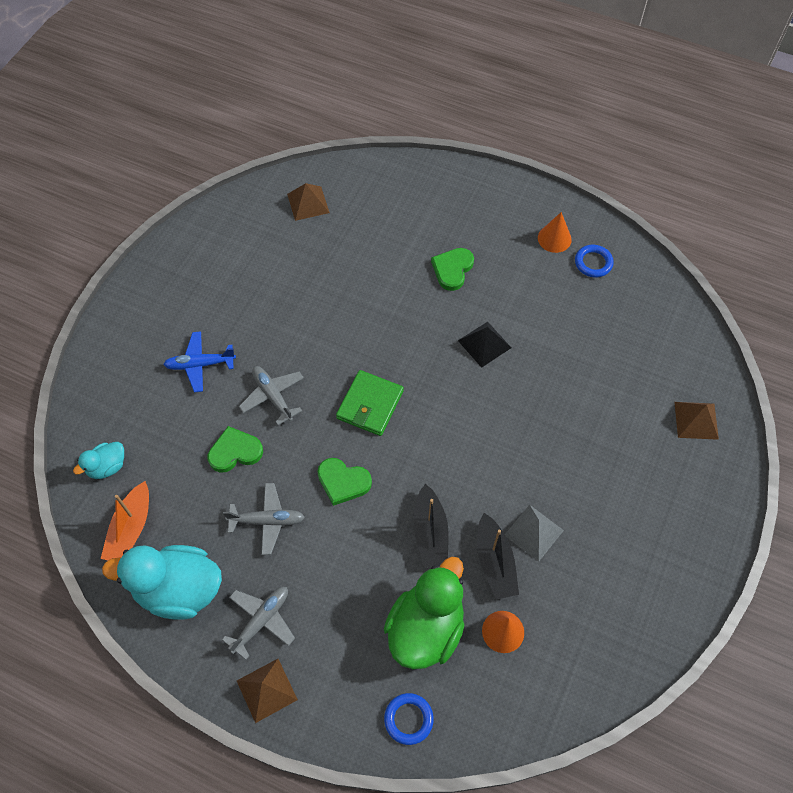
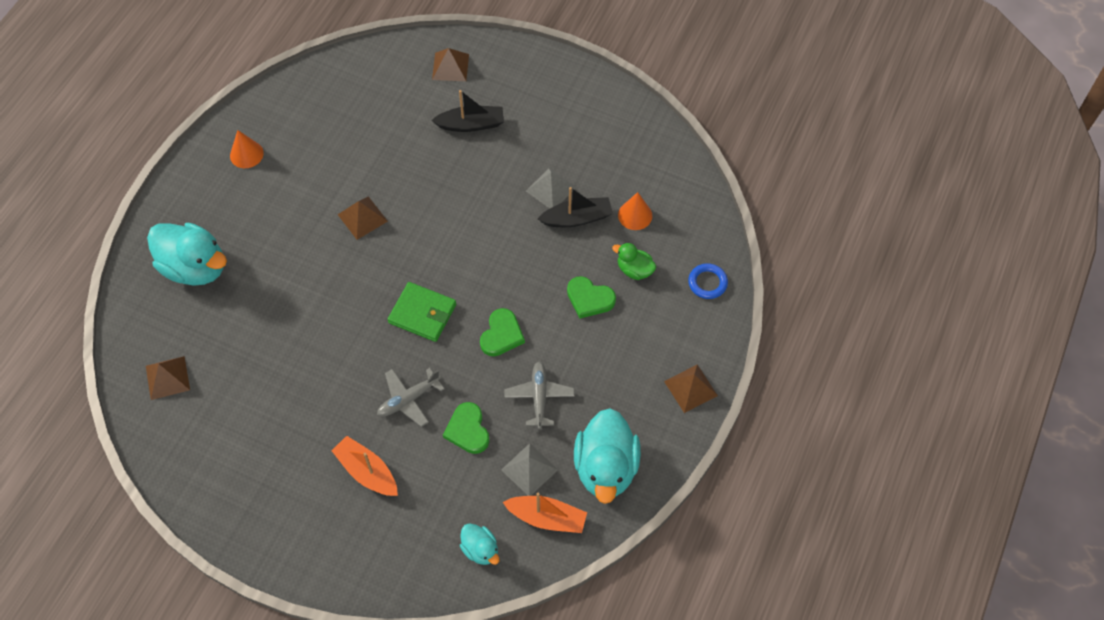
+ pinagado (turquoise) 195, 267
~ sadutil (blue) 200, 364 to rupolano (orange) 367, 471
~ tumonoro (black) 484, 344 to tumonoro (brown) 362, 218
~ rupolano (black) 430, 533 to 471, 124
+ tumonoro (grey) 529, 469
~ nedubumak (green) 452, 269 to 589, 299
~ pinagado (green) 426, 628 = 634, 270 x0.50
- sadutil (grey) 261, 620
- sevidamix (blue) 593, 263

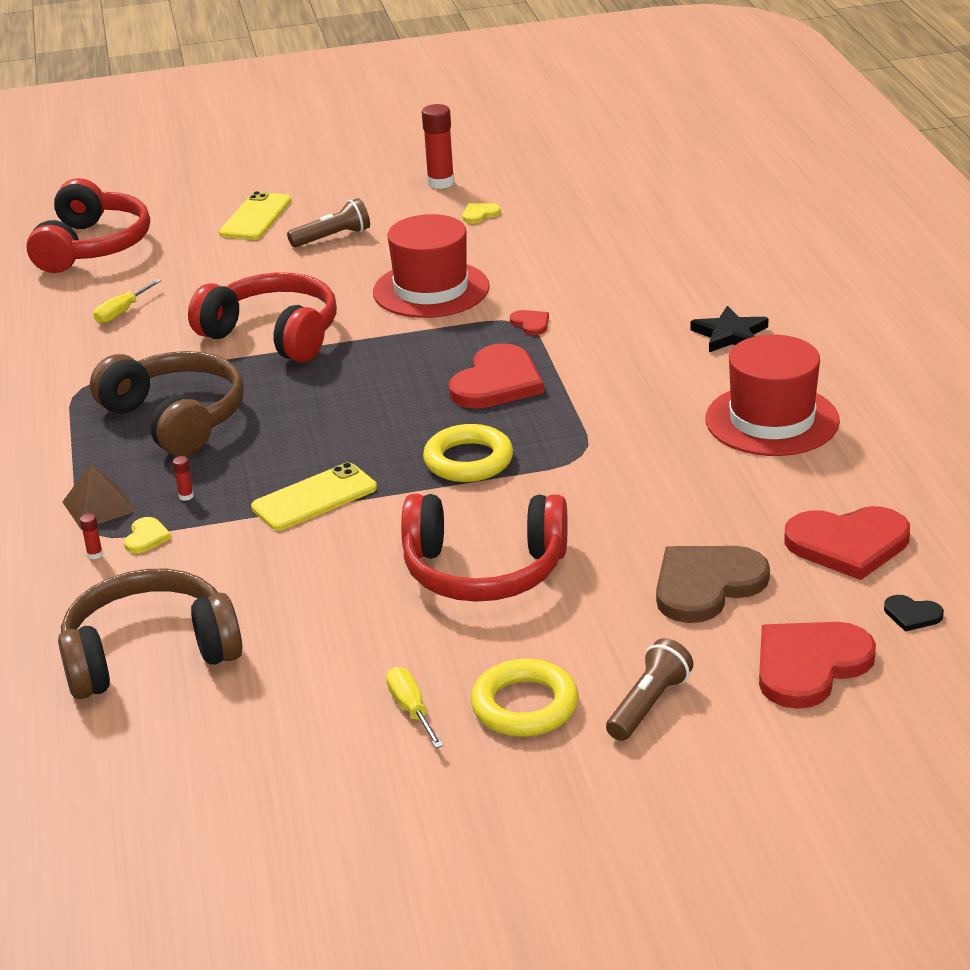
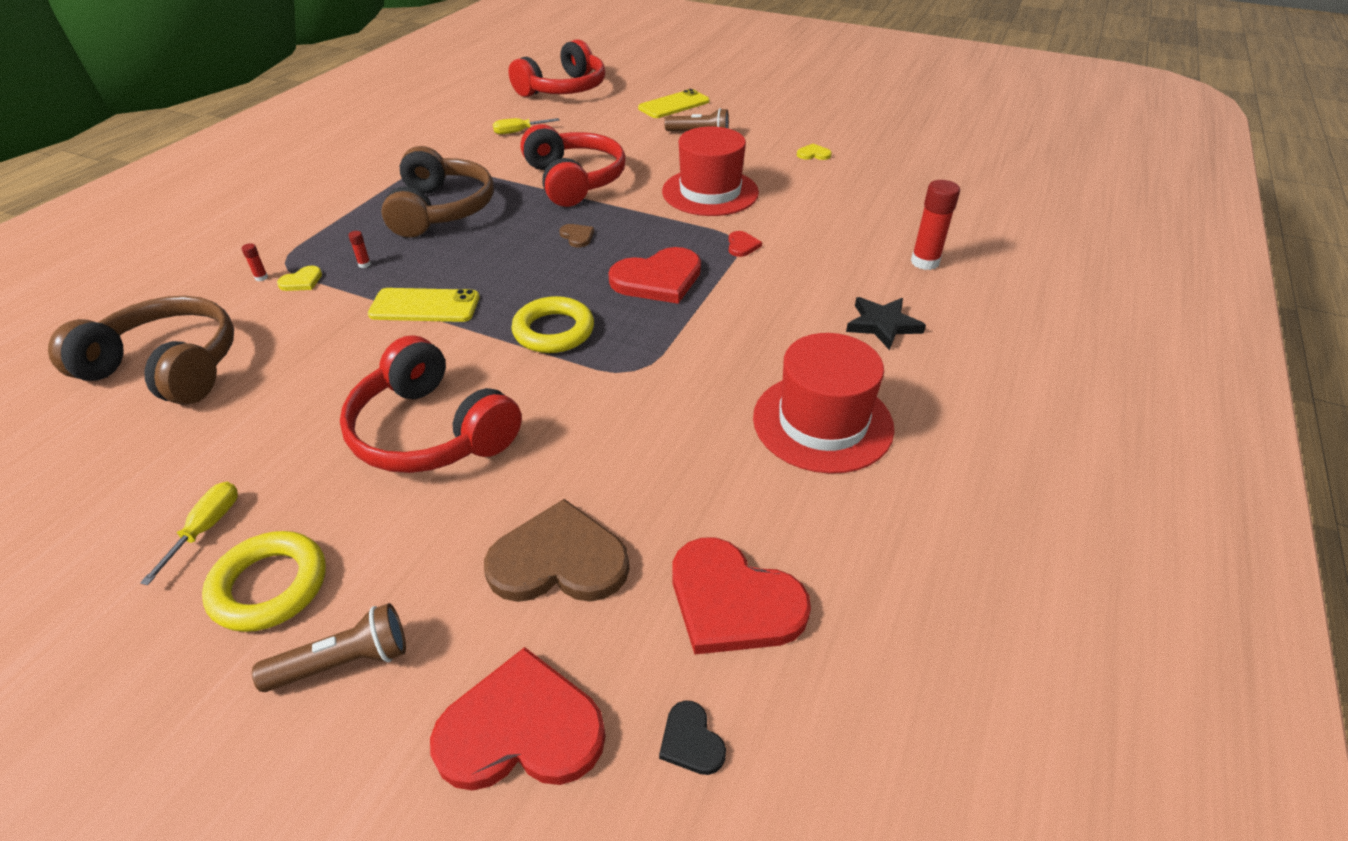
+ nedubumak (brown) 577, 236
~ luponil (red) 441, 183 to 925, 262
- tumonoro (brown) 99, 506

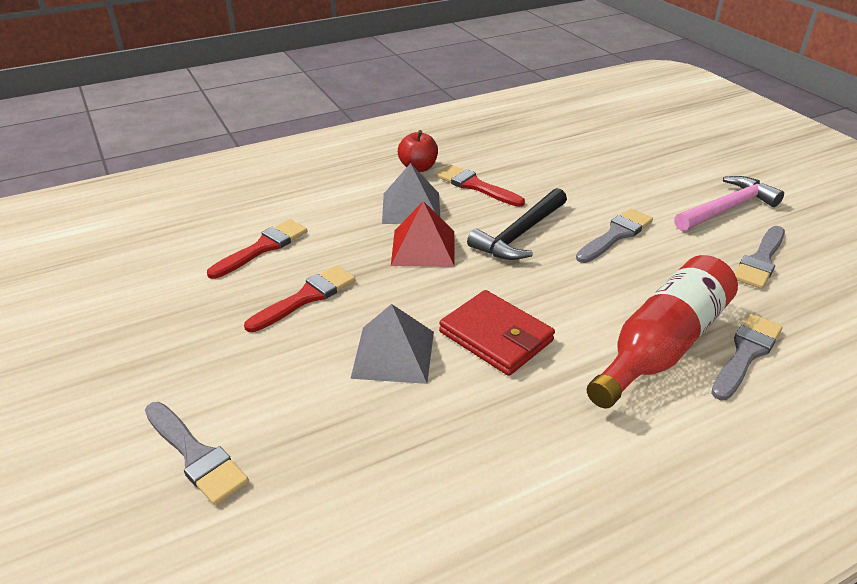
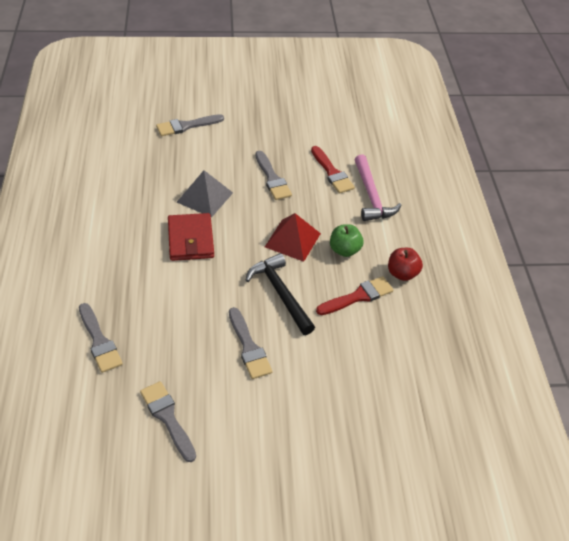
~ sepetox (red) 496, 336 = 190, 239 75 degrees counterclockwise
~ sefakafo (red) 306, 297 to sefakafo (grey) 272, 178
~ tumonoro (grey) 411, 208 to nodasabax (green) 344, 250
~ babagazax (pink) 727, 208 to 371, 196
- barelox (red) 662, 346

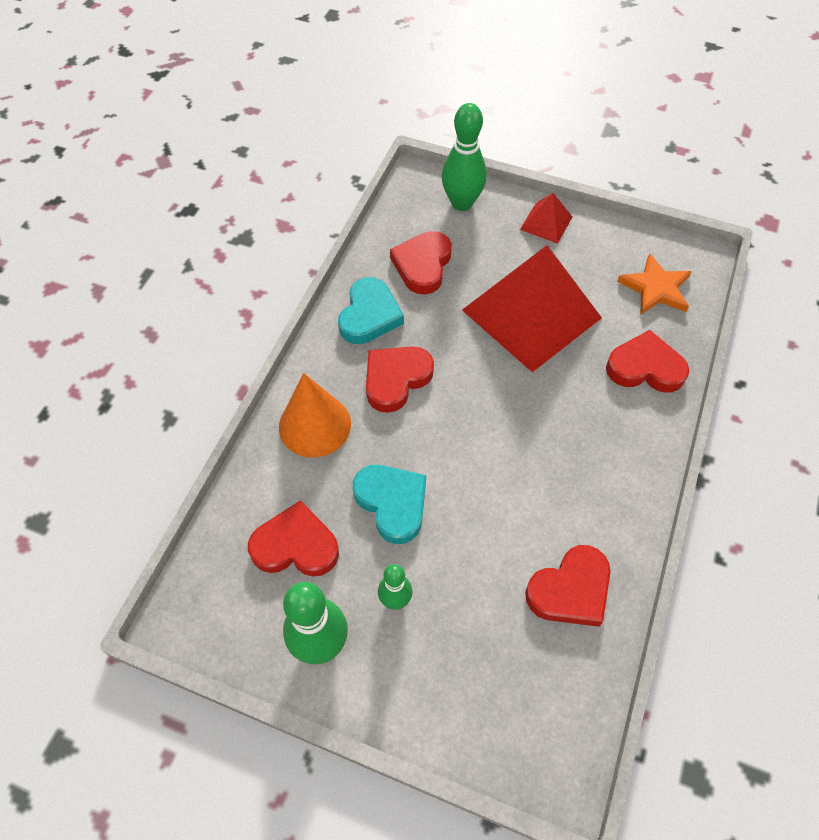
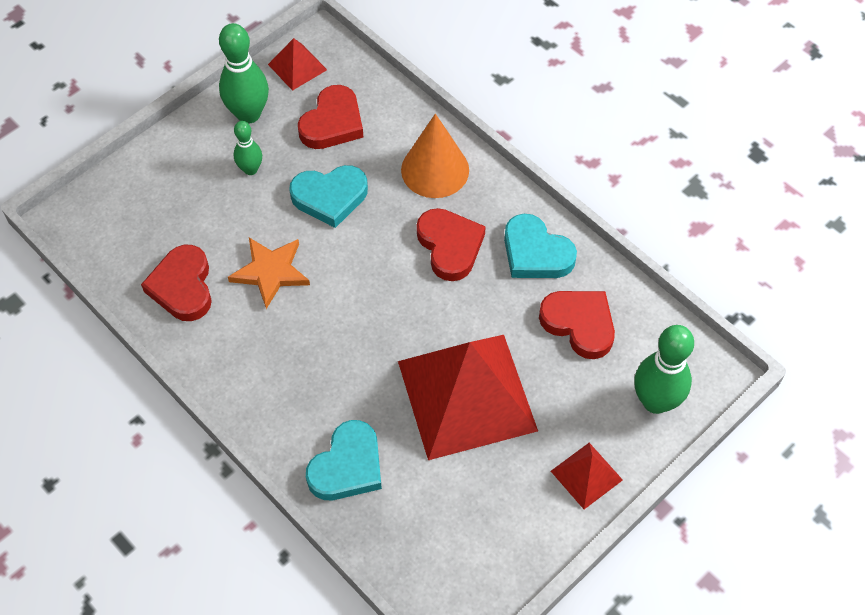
~ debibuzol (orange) 655, 288 to 270, 272
+ tumonoro (red) 297, 67
~ nedubumak (red) 645, 367 to nedubumak (turquoise) 347, 466

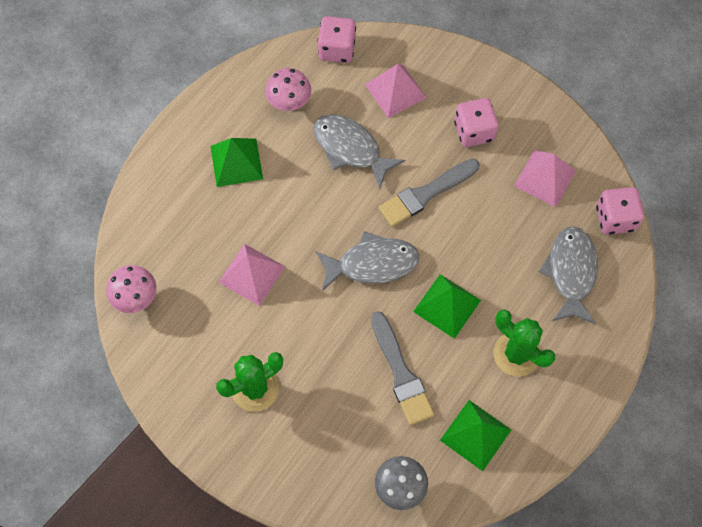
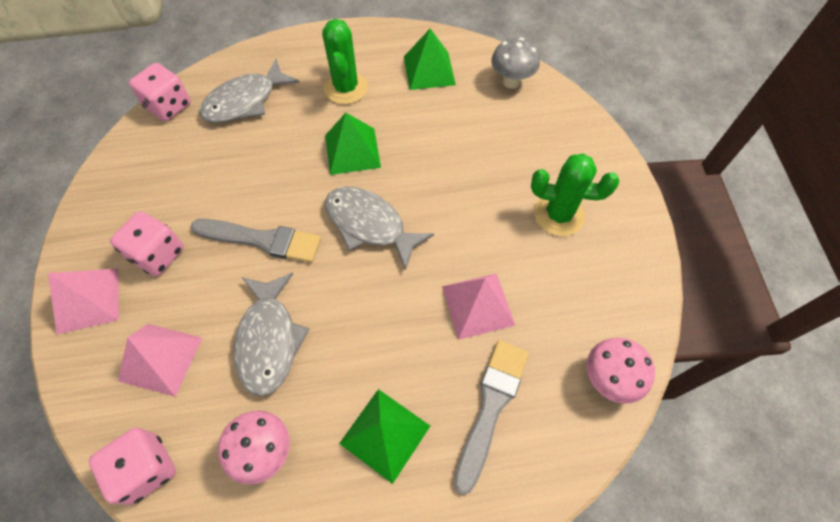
~ tumonoro (pink) 545, 178 to 88, 300
~ sefakafo (grey) 401, 373 to 491, 407

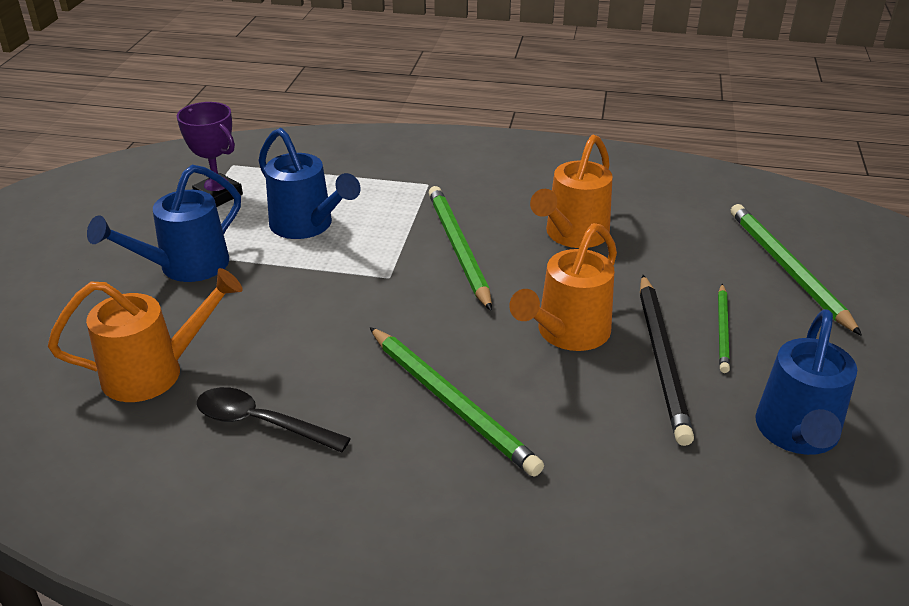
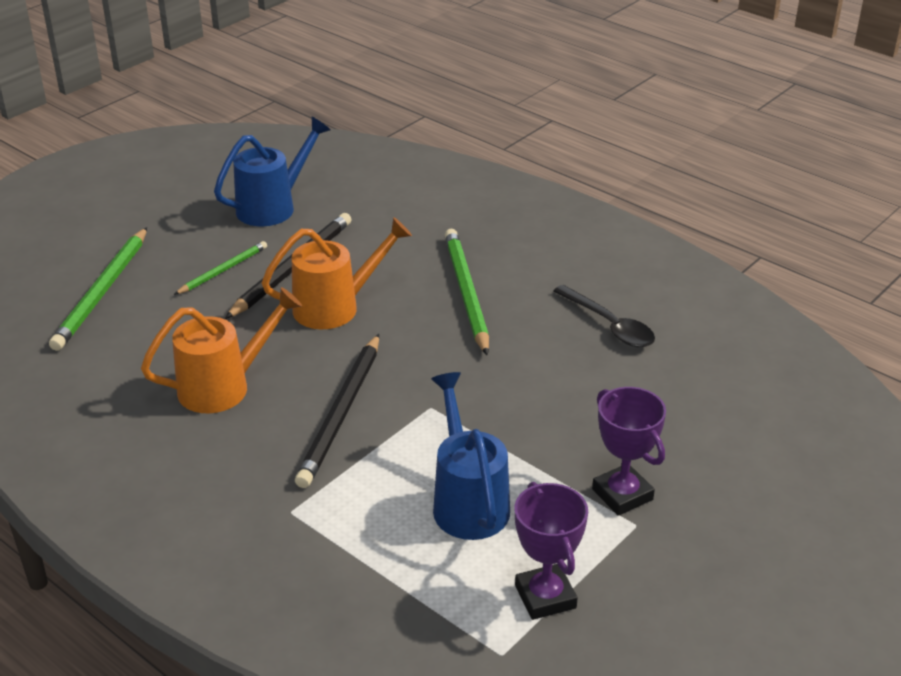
~ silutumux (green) 458, 248 to silutumux (black) 341, 413
~ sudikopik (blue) 185, 267 to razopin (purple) 622, 494
- sudikopik (orange) 155, 372

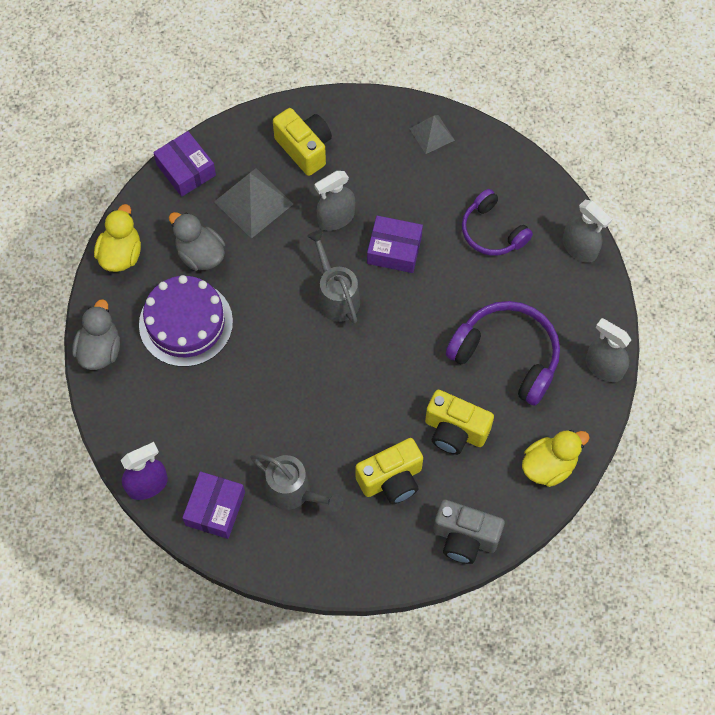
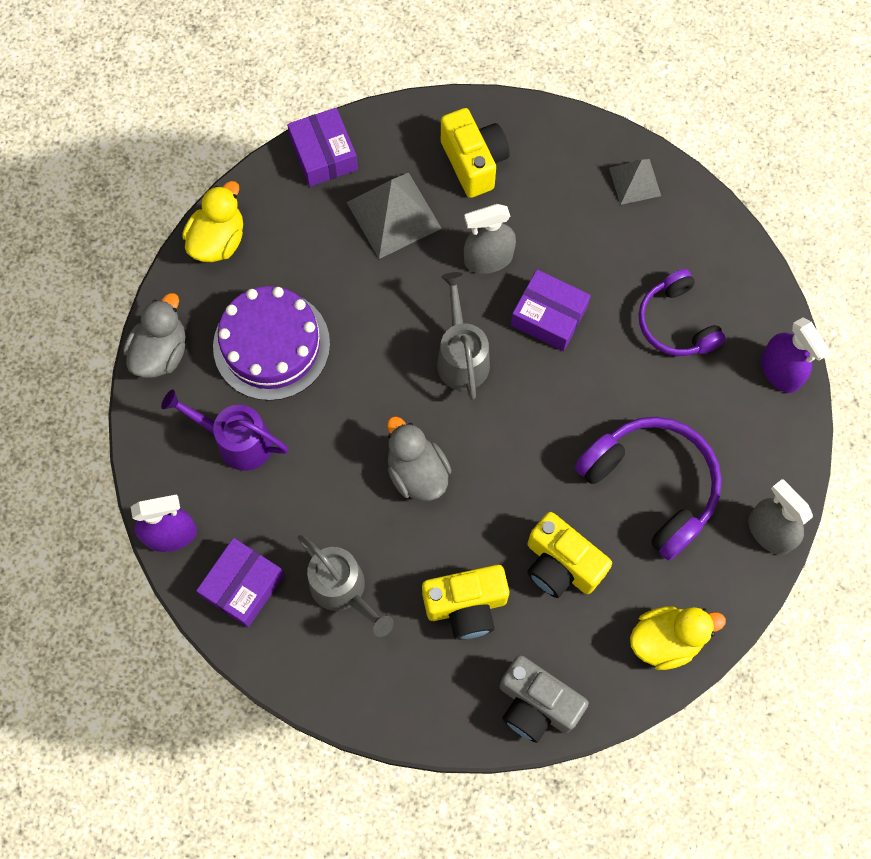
+ sudikopik (purple) 236, 441
~ pinagado (grey) 200, 254 to 417, 472
~ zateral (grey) 579, 248 to zateral (purple) 780, 371

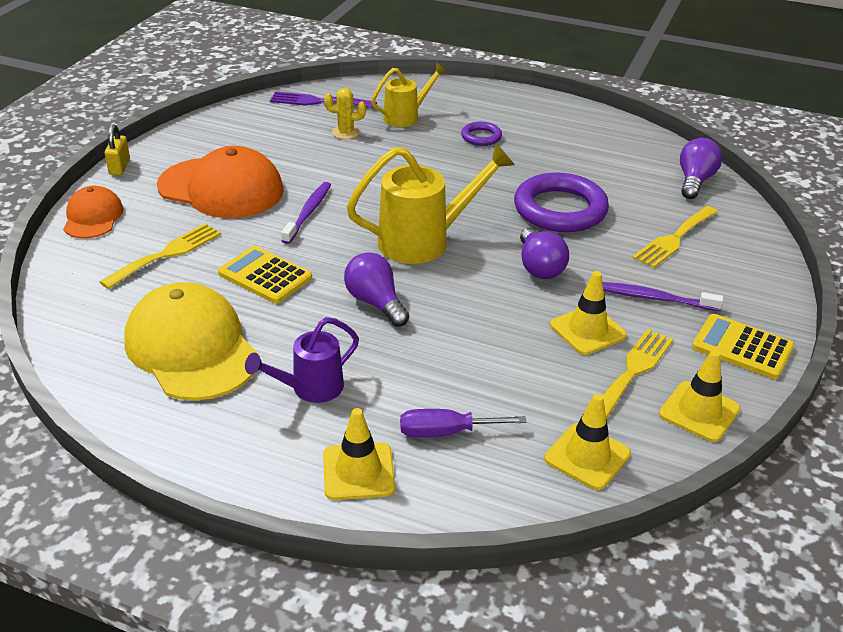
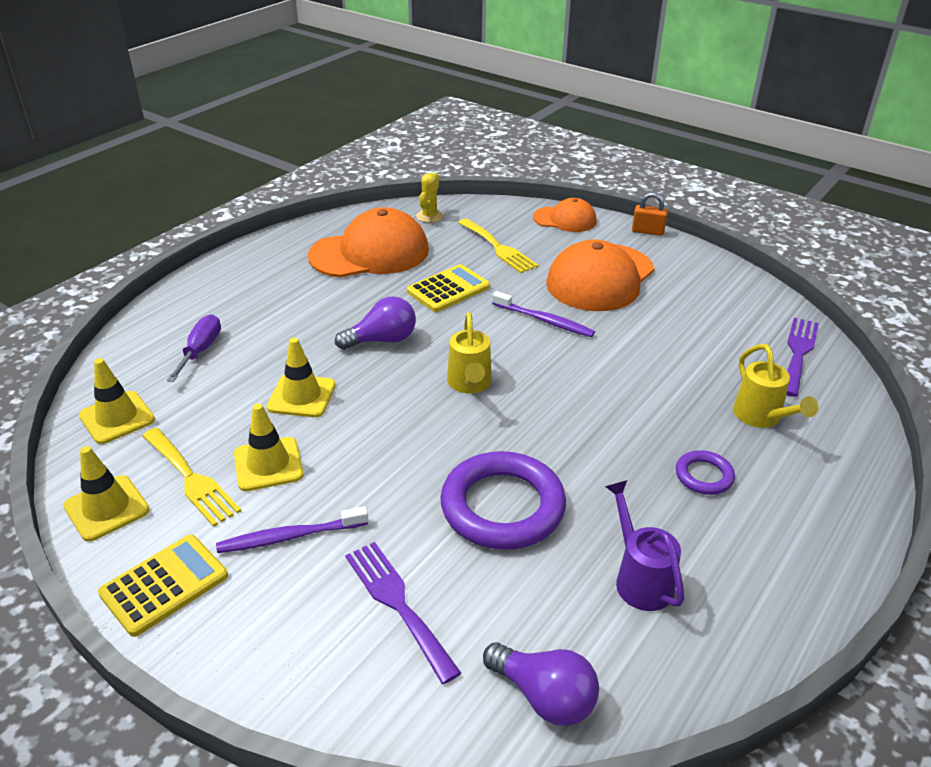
~ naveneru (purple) 654, 298 = 289, 537 135 degrees counterclockwise
~ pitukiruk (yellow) 358, 471 to 301, 396
~ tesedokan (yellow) 192, 348 to tesedokan (orange) 369, 253
~ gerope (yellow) 674, 239 to gerope (purple) 397, 604
~ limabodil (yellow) 346, 132 to 429, 216
~ sudikopik (yellow) 424, 241 = 469, 384 x0.61
~ sudikopik (purple) 310, 388 to 640, 579
~ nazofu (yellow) 119, 167 to nazofu (orange) 647, 231
- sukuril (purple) 539, 267

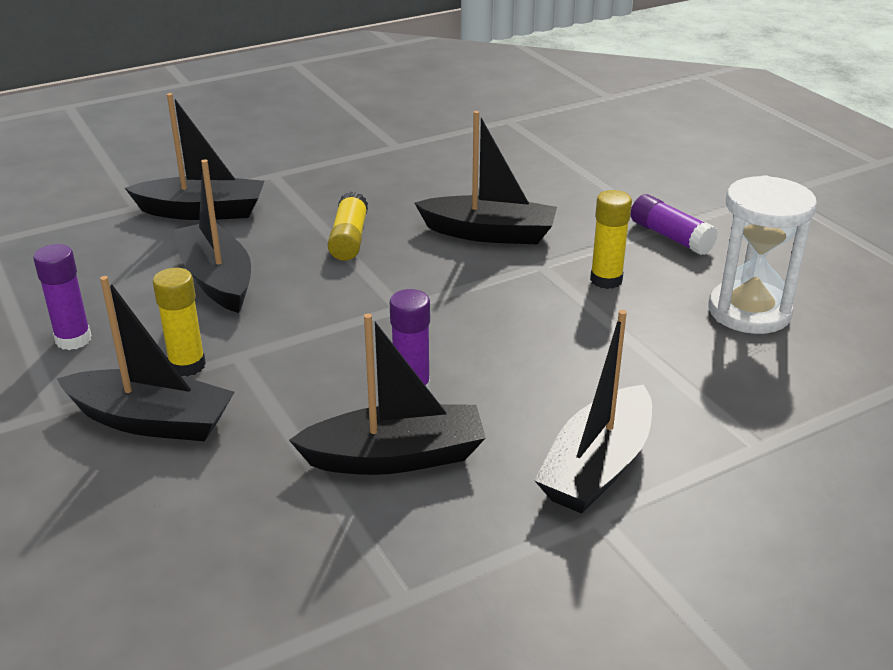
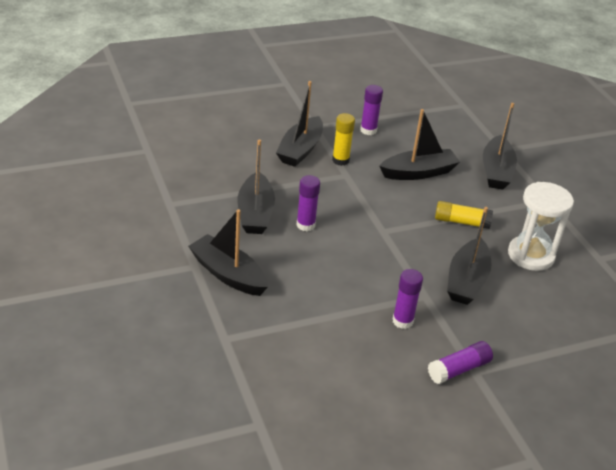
~ luponil (yellow) 606, 280 to luponil (purple) 402, 321
~ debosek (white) 749, 311 to 531, 255

